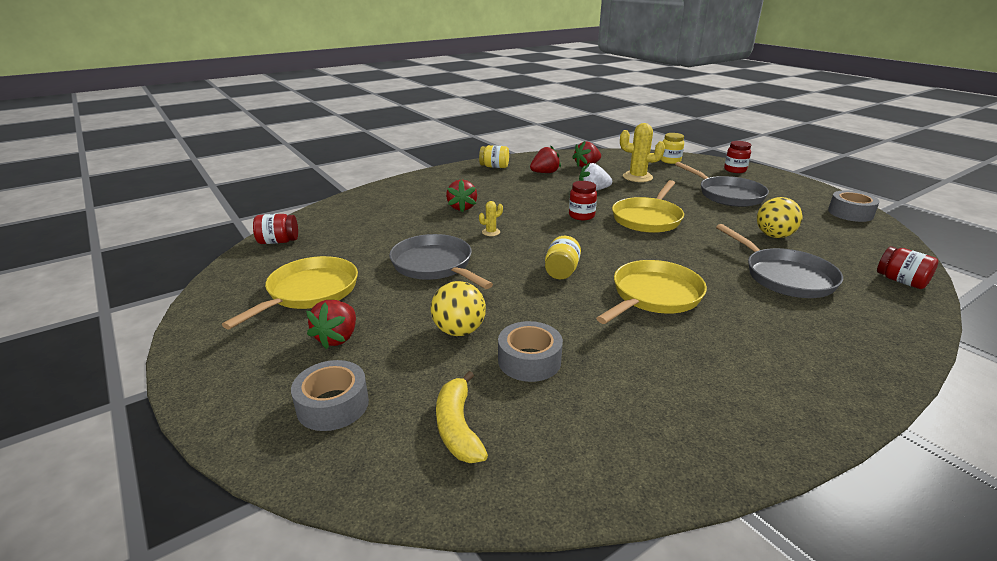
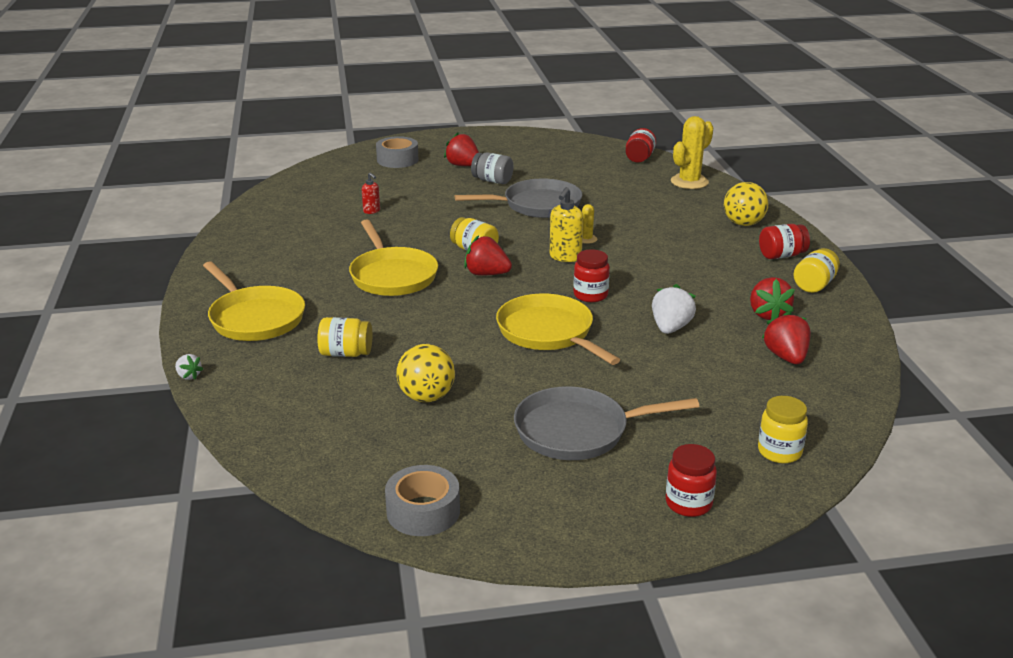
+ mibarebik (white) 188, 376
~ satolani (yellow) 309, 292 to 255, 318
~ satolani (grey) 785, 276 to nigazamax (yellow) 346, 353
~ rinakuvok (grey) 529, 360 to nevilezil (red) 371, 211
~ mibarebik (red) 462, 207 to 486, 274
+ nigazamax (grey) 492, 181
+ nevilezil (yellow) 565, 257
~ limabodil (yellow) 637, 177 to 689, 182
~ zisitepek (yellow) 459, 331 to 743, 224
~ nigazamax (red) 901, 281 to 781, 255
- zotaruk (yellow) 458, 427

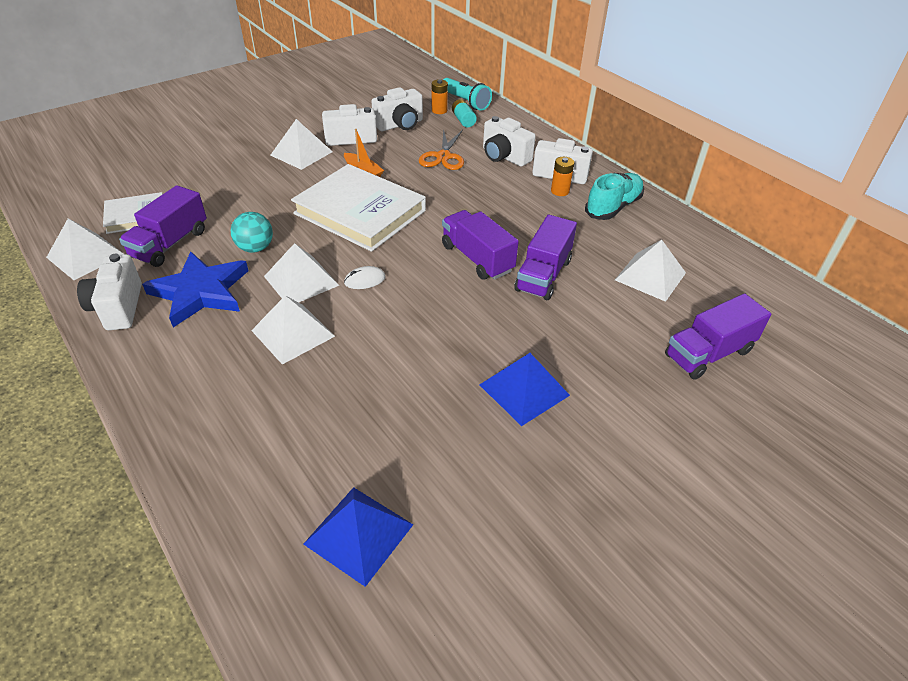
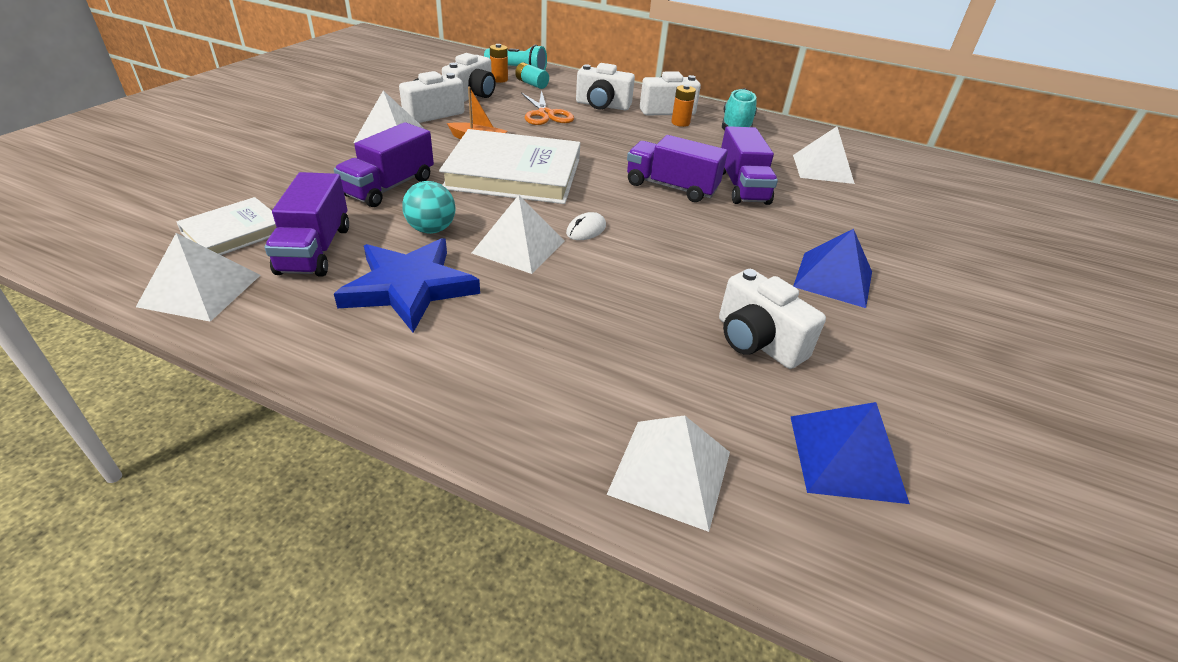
~ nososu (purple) 708, 353 to 389, 187
~ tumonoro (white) 293, 333 to 670, 472
~ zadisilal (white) 118, 307 to 757, 341

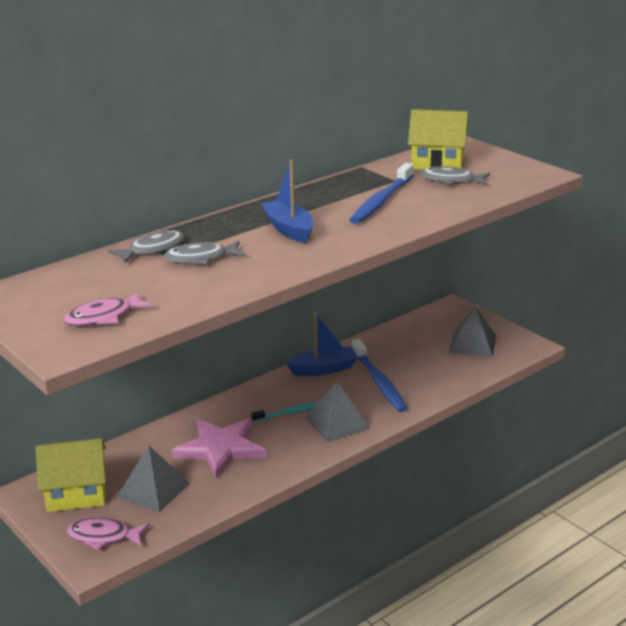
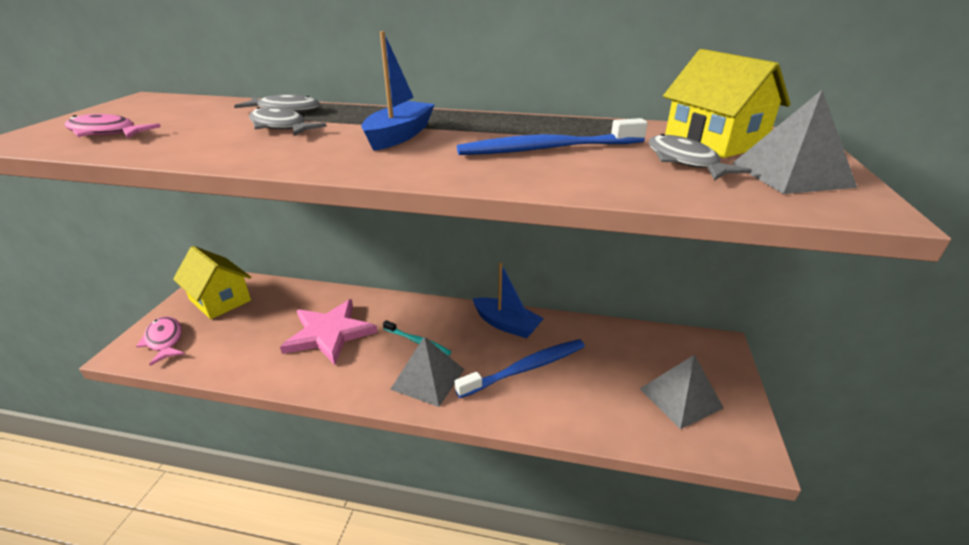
~ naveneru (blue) 379, 382 = 526, 368 150 degrees counterclockwise
~ tumonoro (grey) 153, 489 to 791, 174

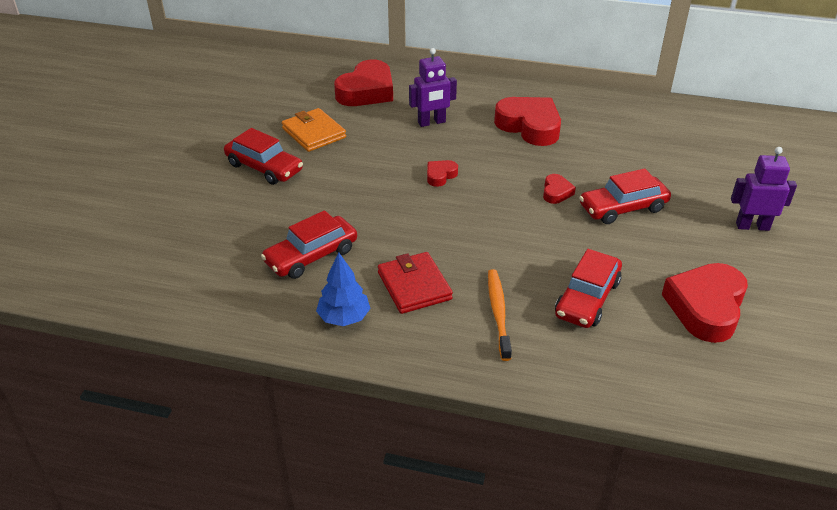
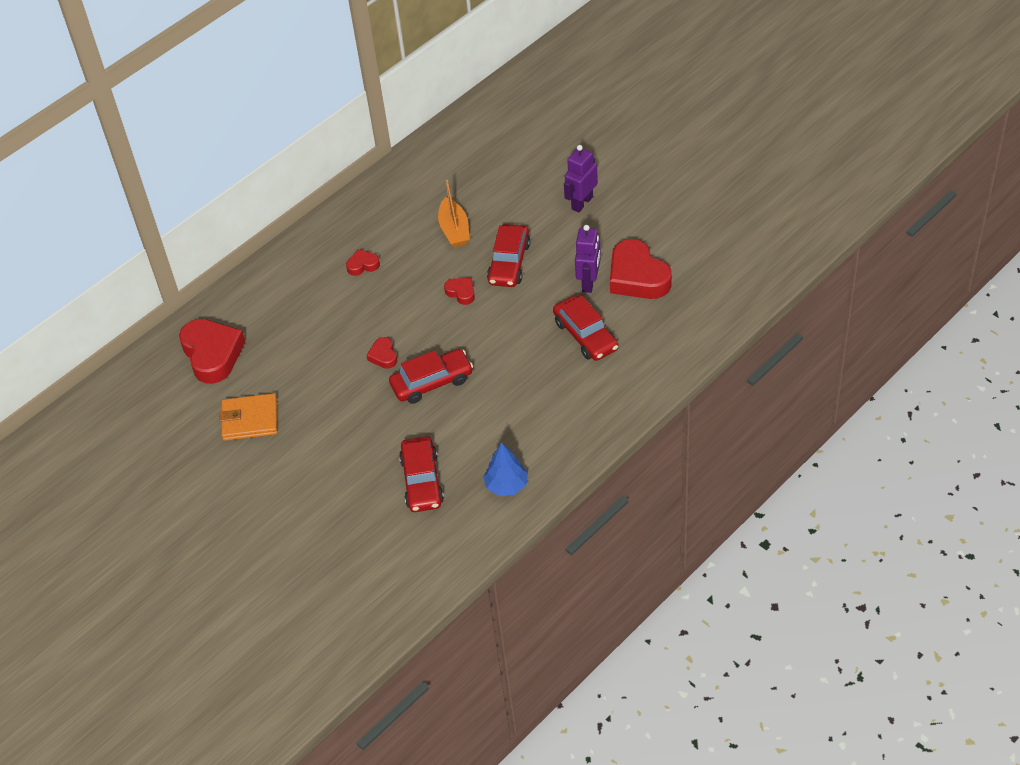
~ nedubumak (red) 529, 126 = 362, 265 x0.47
~ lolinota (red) 264, 167 to 432, 382
+ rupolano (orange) 454, 230
~ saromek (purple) 431, 122 to 589, 282
- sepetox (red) 414, 286
- naveneru (orange) 498, 312

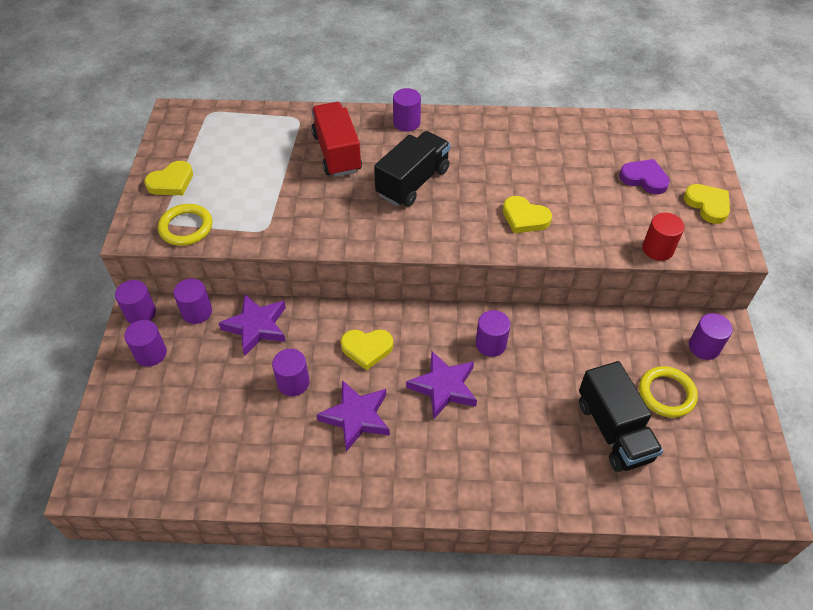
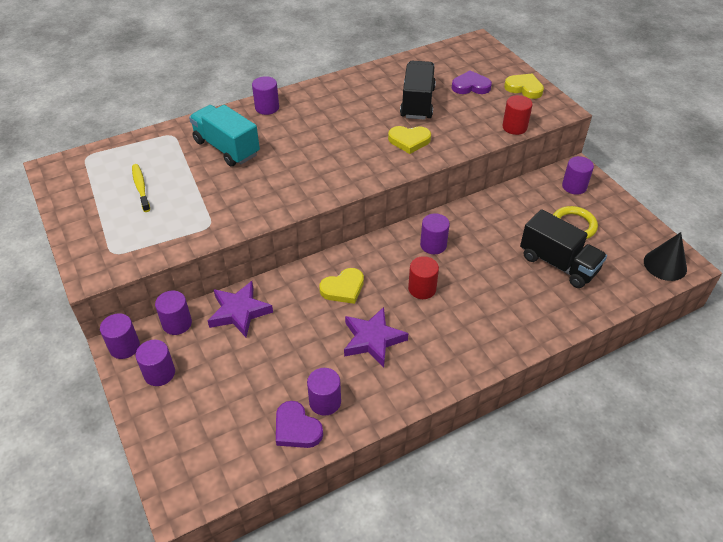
+ naveneru (yellow) 141, 187
~ nososu (red) 337, 153 to nososu (turquoise) 226, 148
+ nedubumak (purple) 296, 428
~ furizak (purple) 293, 382 to 325, 402
~ nososu (black) 413, 182 to 417, 103
~ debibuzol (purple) 444, 387 to furizak (red) 422, 289
+ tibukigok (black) 665, 265
- nedubumak (yellow) 171, 182
- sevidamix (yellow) 186, 227

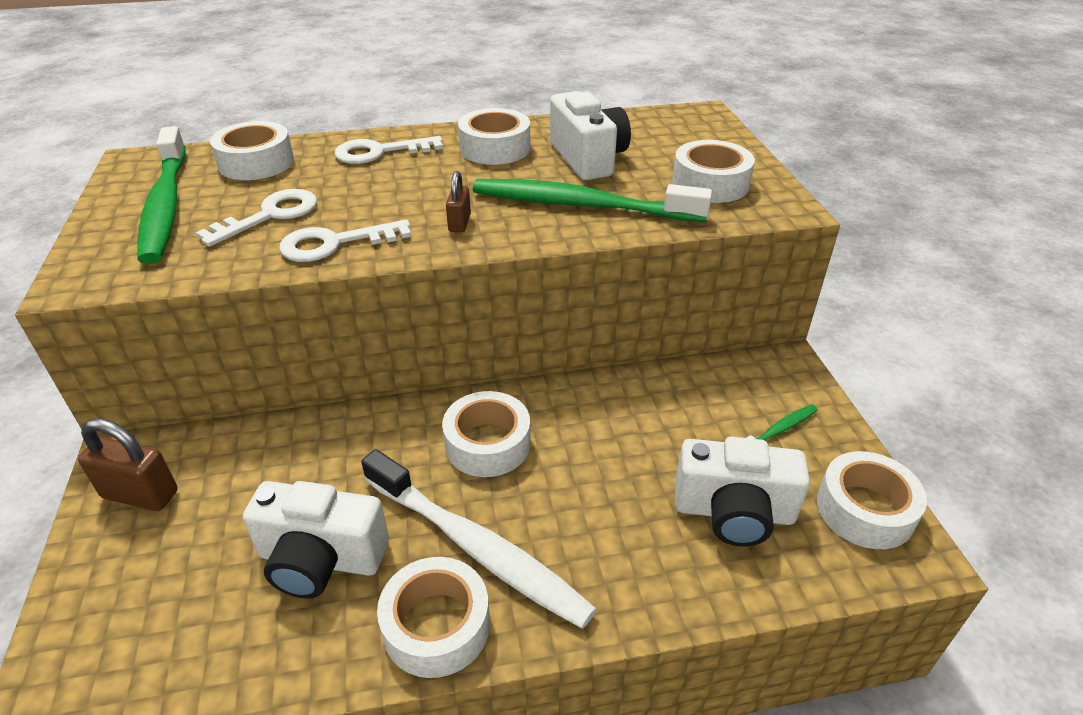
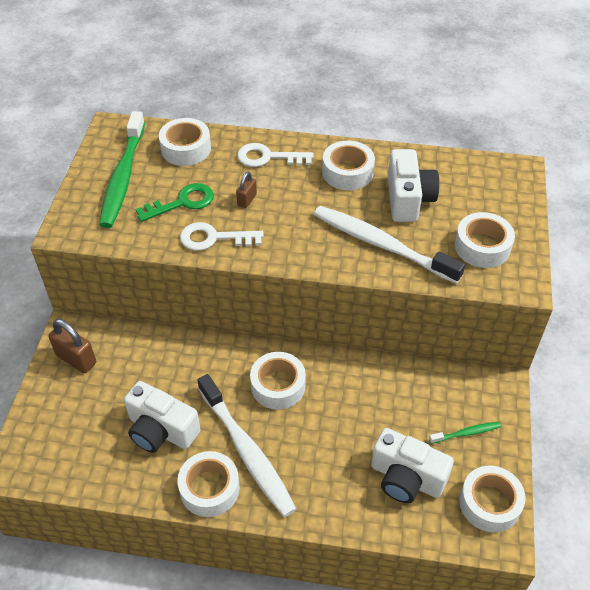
~ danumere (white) 270, 215 to danumere (green) 182, 203
~ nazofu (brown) 459, 223 to 247, 200
~ naveneru (green) 581, 205 to naveneru (white) 381, 245

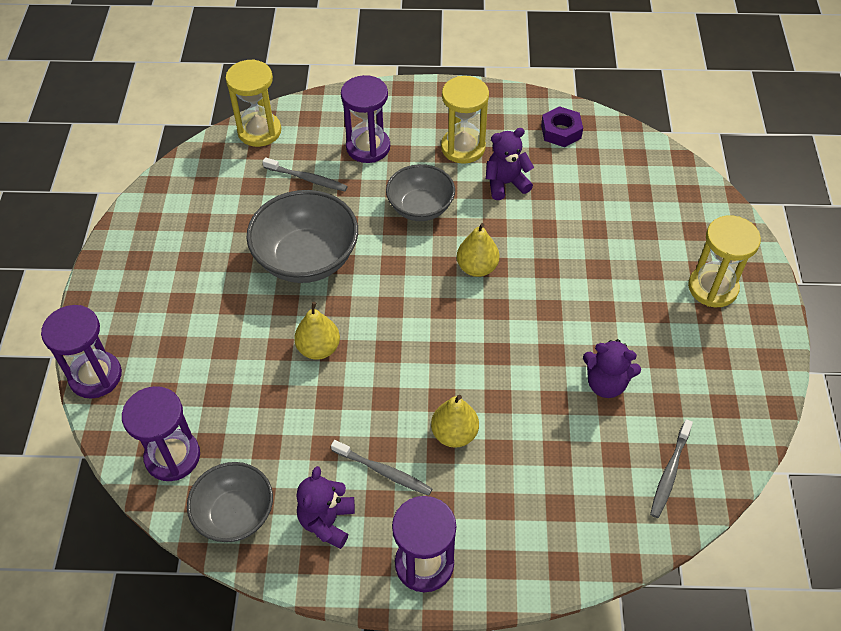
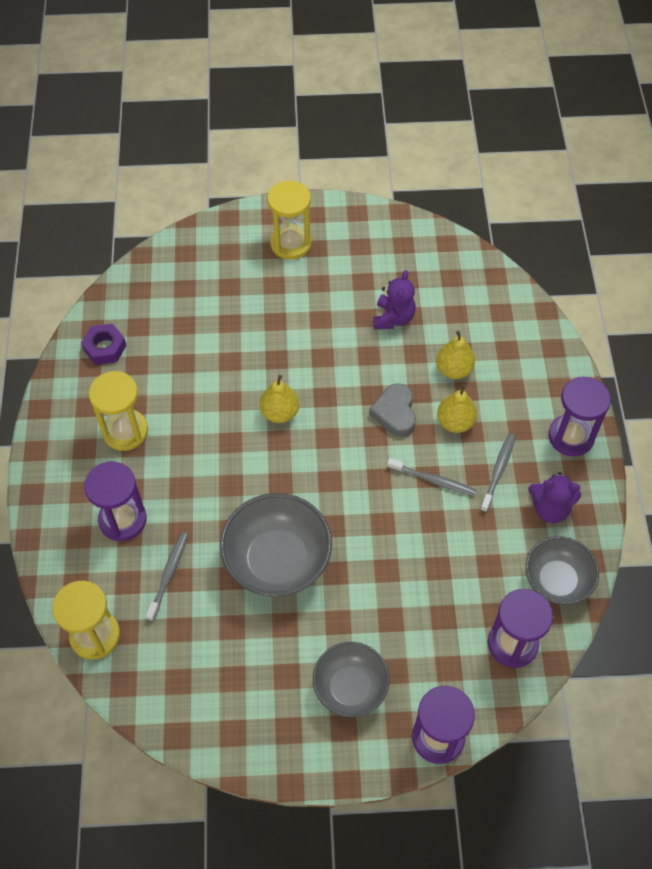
~ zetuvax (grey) 420, 207 to 350, 687
+ nedubumak (grey) 395, 413
~ naveneru (grey) 669, 473 to 433, 480
~ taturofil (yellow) 319, 348 to 454, 370
- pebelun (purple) 506, 183

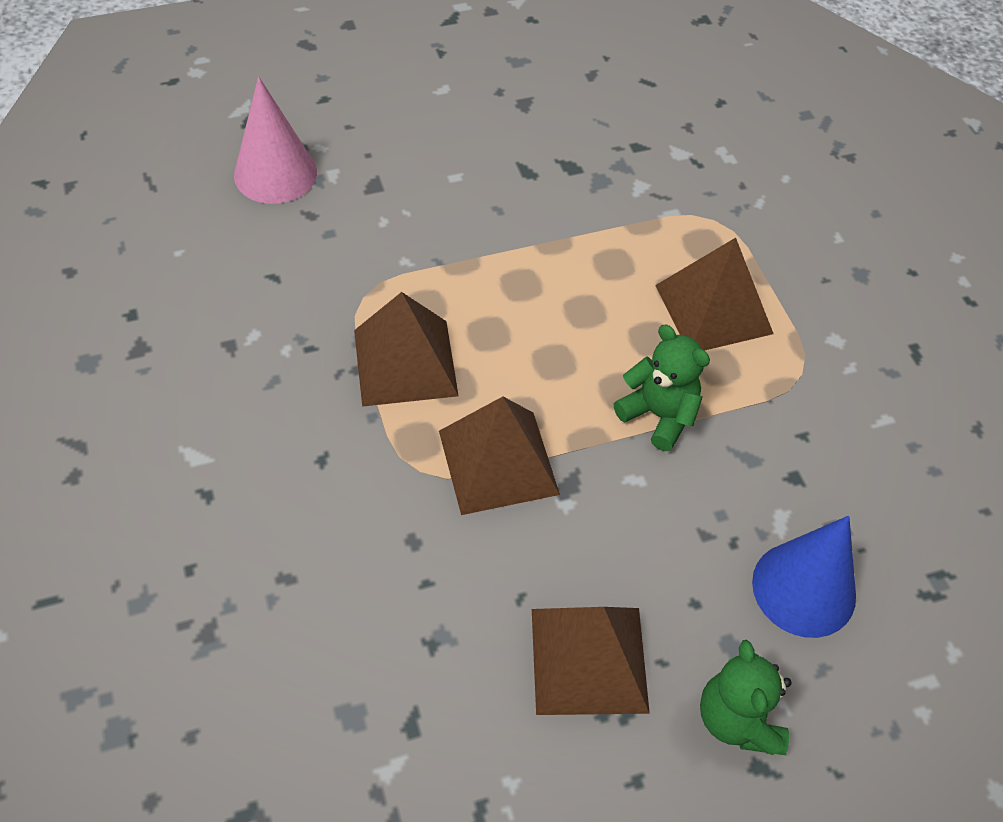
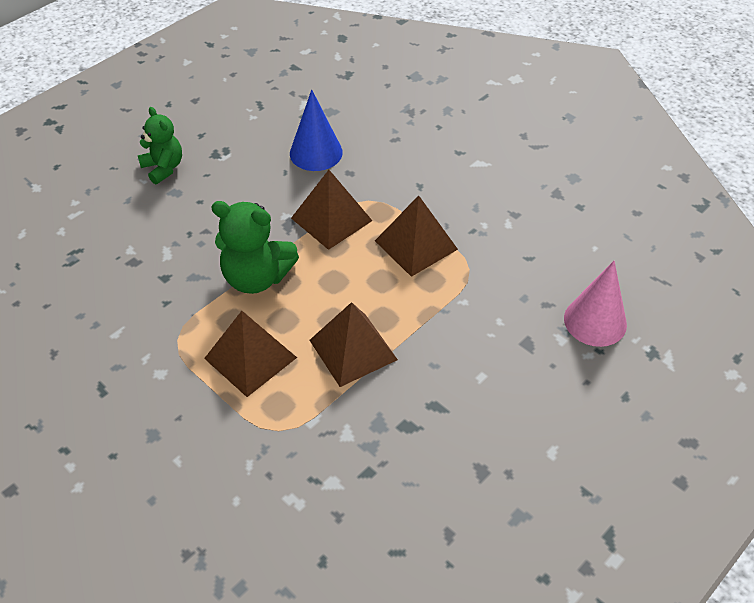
~ pebelun (green) 658, 415 = 256, 277 x1.52
~ tibukigok (blue) 804, 589 to 316, 152
~ tumonoro (brown) 589, 660 to 353, 349

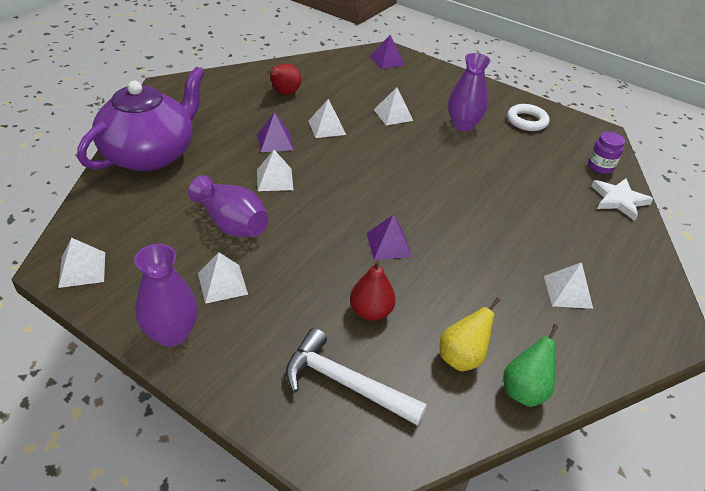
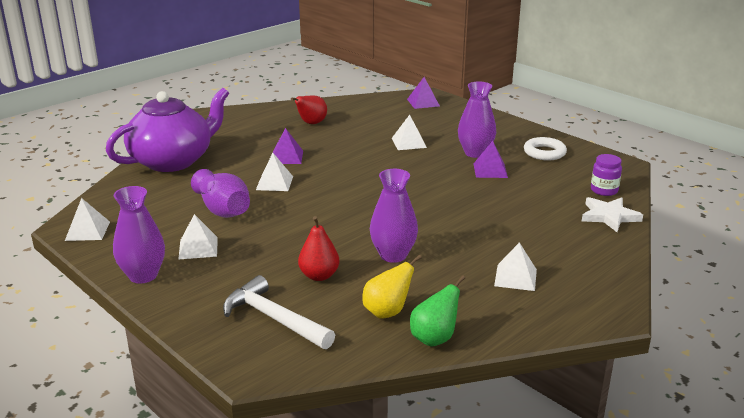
+ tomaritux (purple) 393, 255
~ tumonoro (purple) 388, 244 to 490, 170
- tumonoro (white) 327, 127

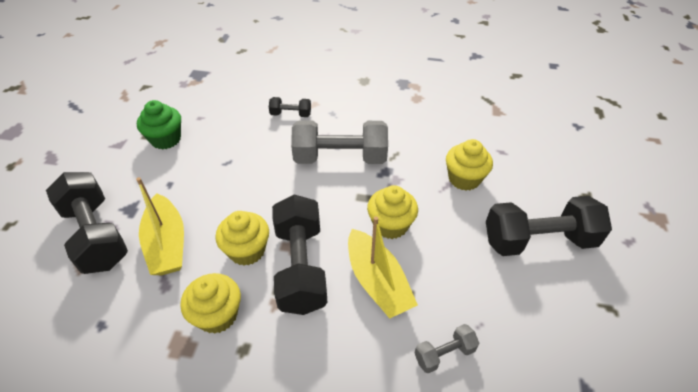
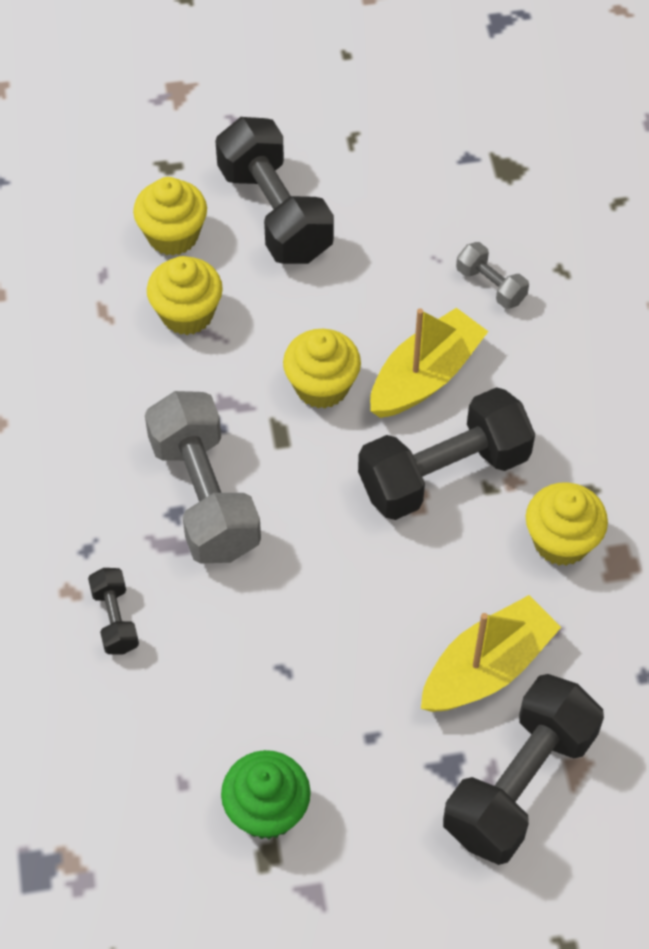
~ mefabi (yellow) 247, 250 to 173, 235

